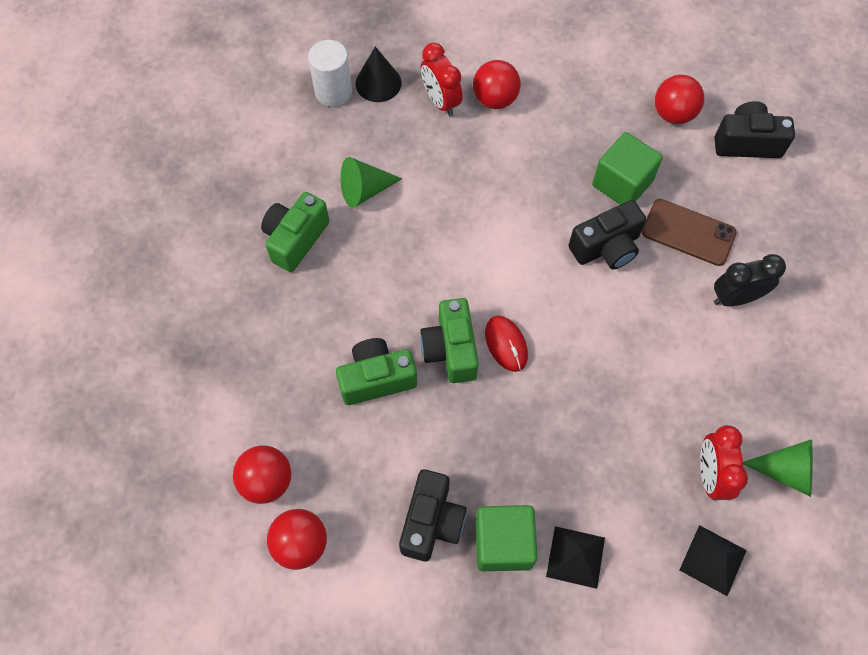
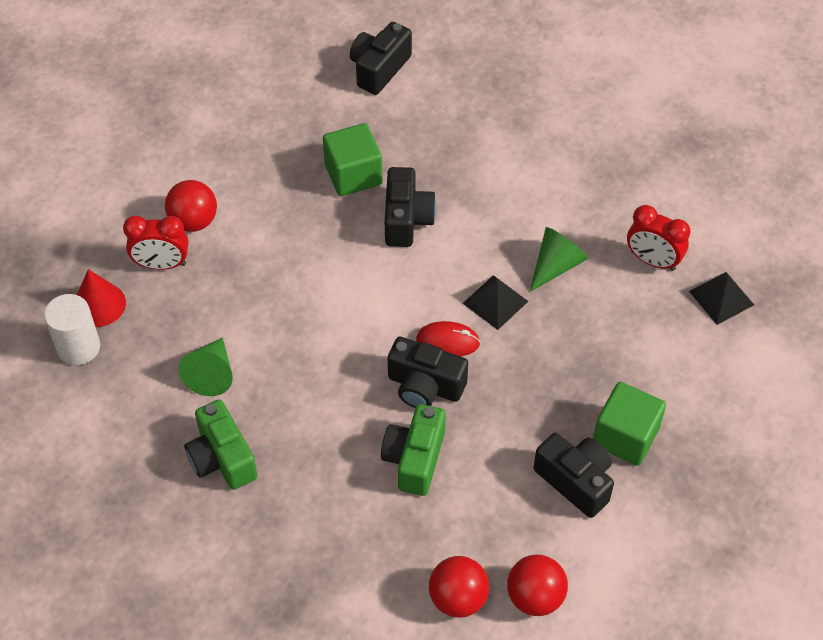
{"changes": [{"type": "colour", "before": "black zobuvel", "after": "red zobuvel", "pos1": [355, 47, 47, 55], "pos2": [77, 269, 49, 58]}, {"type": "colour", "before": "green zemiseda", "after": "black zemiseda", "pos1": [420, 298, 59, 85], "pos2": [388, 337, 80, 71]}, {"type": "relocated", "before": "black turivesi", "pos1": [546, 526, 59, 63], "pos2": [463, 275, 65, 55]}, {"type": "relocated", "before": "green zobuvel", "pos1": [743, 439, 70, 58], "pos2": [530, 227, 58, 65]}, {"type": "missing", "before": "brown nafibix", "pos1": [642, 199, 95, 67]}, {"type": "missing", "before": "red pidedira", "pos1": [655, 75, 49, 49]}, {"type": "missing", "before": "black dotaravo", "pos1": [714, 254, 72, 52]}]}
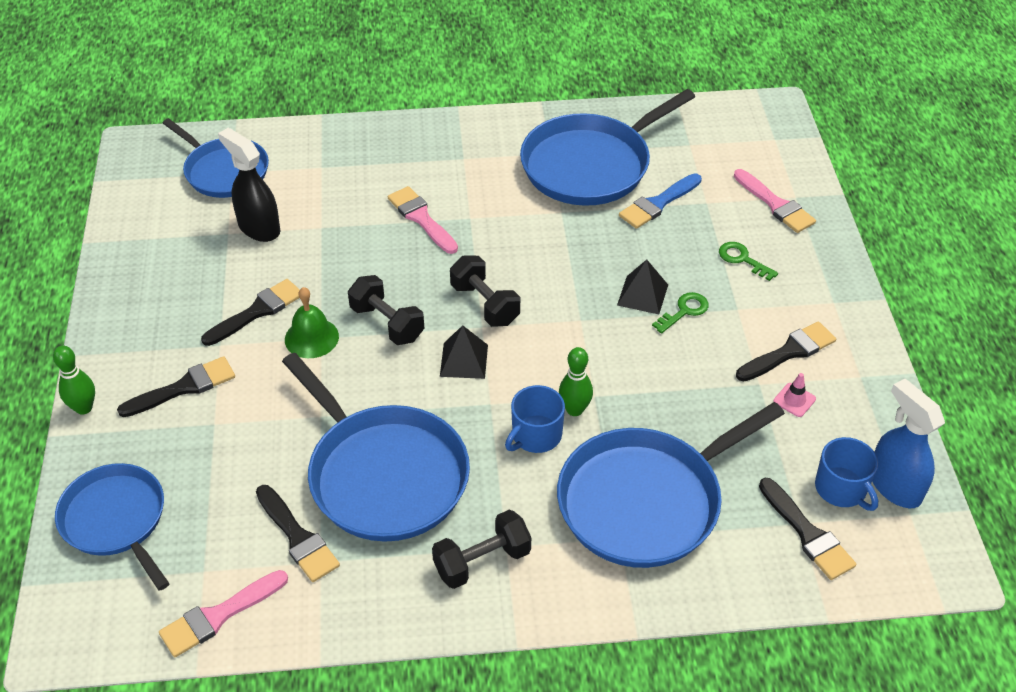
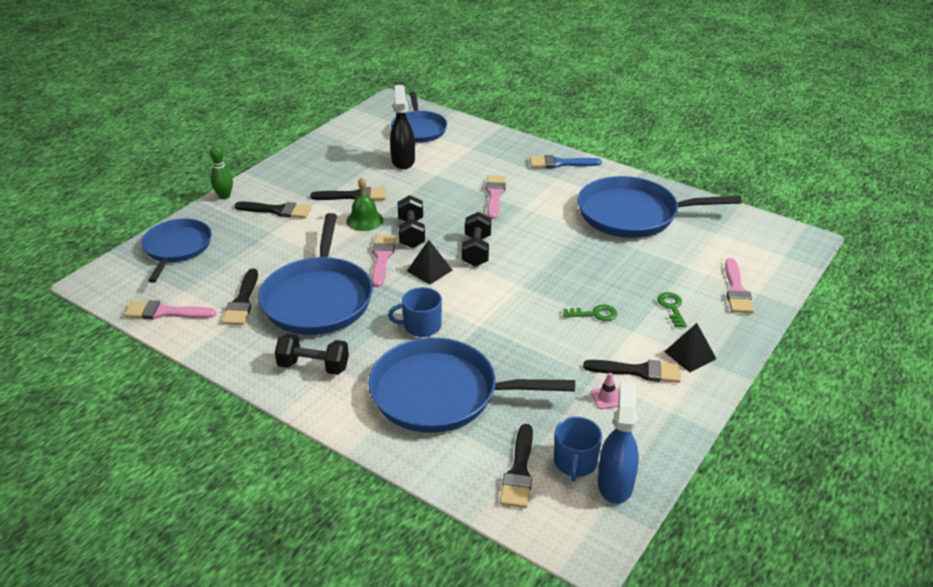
{"changes": [{"type": "appeared", "after": "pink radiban", "pos2": [372, 235, 24, 52]}, {"type": "relocated", "before": "blue radiban", "pos1": [619, 173, 83, 56], "pos2": [530, 155, 72, 13]}, {"type": "relocated", "before": "black turivesi", "pos1": [617, 260, 51, 54], "pos2": [664, 323, 52, 50]}, {"type": "missing", "before": "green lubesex", "pos1": [559, 347, 34, 69]}]}
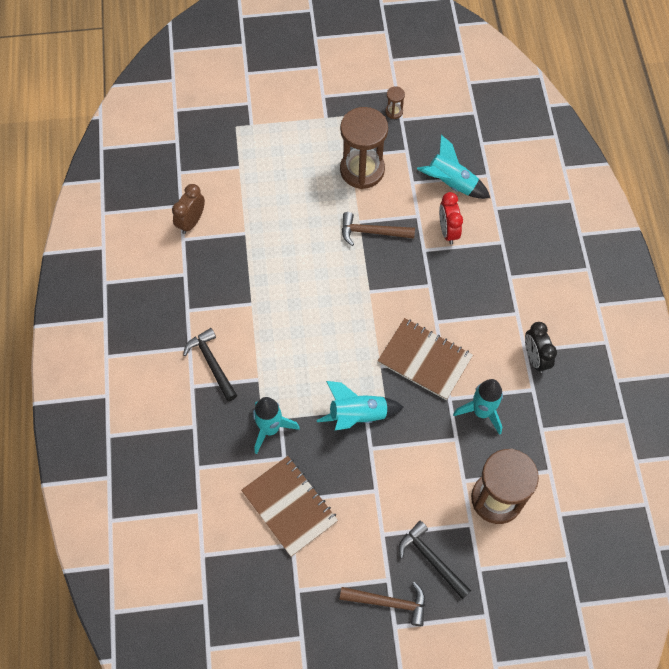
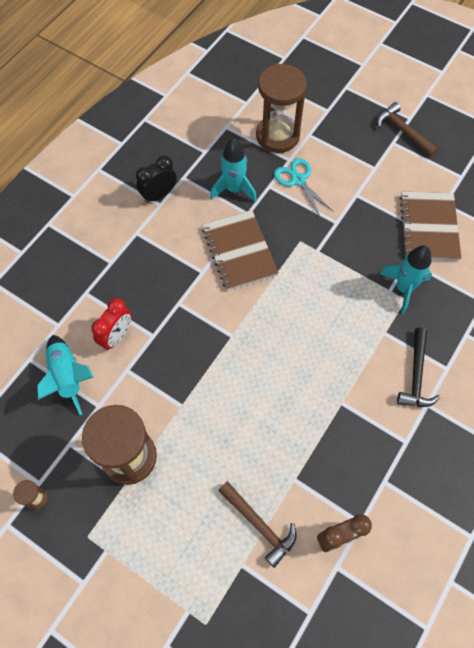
{"changes": [{"type": "spun", "before": "black dotaravo", "pos1": [525, 322, 32, 51], "pos2": [136, 156, 41, 47], "turn": -150}, {"type": "relocated", "before": "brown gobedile", "pos1": [342, 212, 73, 34], "pos2": [218, 481, 78, 87]}, {"type": "appeared", "after": "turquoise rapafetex", "pos2": [274, 158, 60, 60]}, {"type": "missing", "before": "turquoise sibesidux", "pos1": [317, 381, 87, 49]}, {"type": "missing", "before": "black gobedile", "pos1": [399, 521, 72, 78]}]}
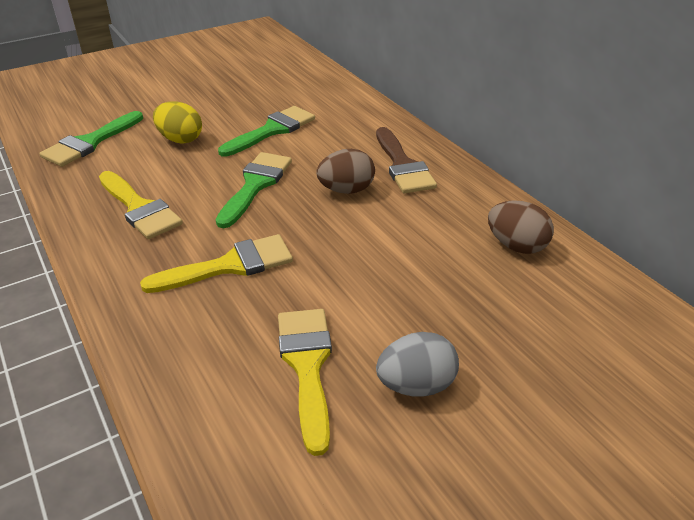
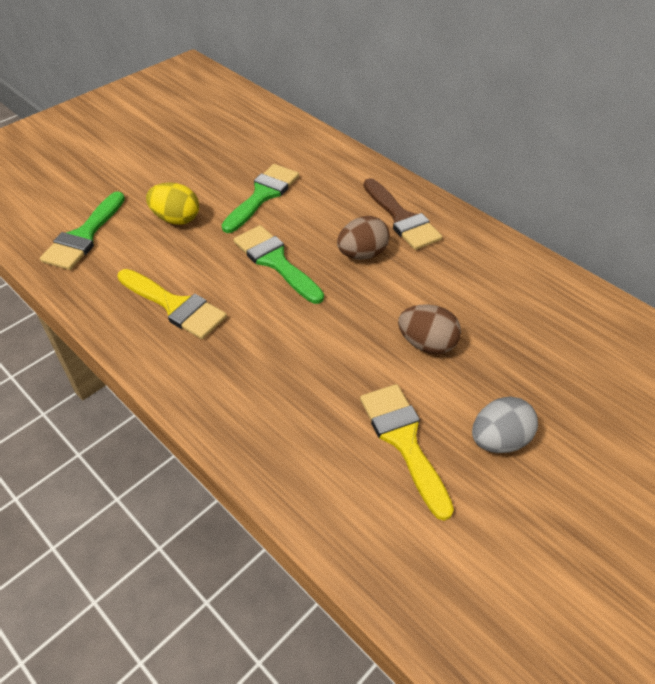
{"changes": [{"type": "spun", "before": "green radiban", "pos1": [216, 152, 76, 76], "pos2": [233, 225, 91, 79], "turn": -45}, {"type": "relocated", "before": "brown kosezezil", "pos1": [488, 200, 66, 54], "pos2": [398, 305, 63, 49]}, {"type": "missing", "before": "yellow radiban", "pos1": [140, 234, 153, 59]}]}
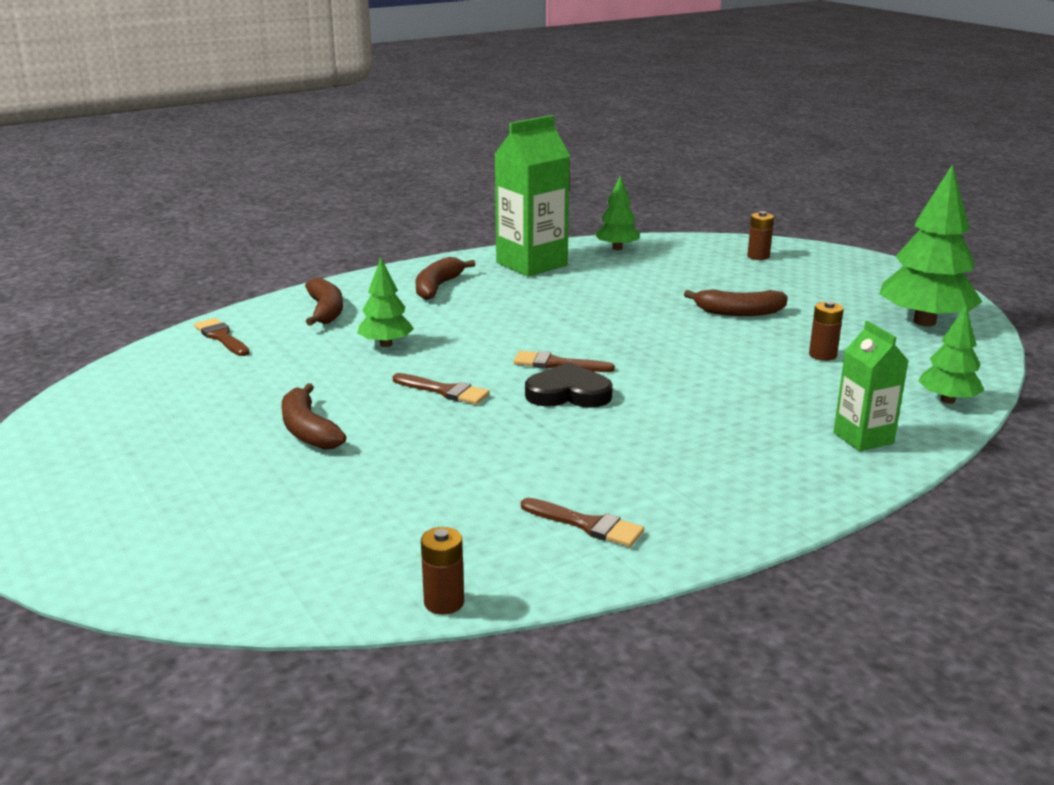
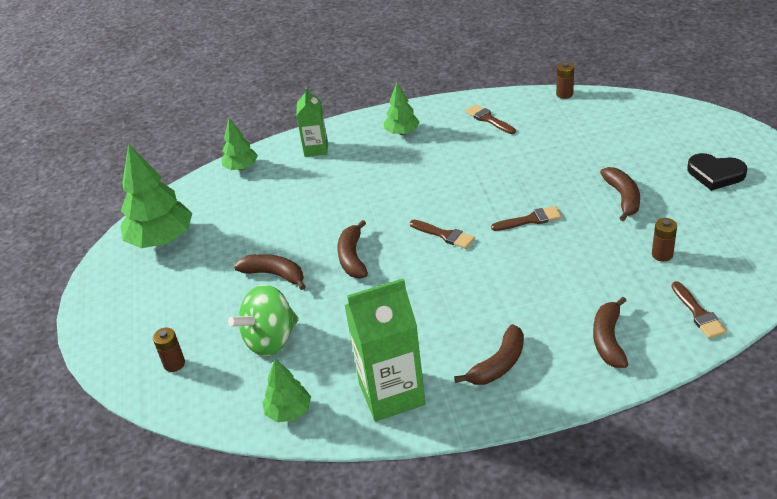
{"changes": [{"type": "appeared", "after": "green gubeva", "pos2": [228, 284, 71, 72]}, {"type": "appeared", "after": "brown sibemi", "pos2": [337, 220, 31, 58]}, {"type": "relocated", "before": "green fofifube", "pos1": [357, 257, 57, 90], "pos2": [384, 83, 36, 52]}, {"type": "spun", "before": "brown radiban", "pos1": [392, 373, 98, 32], "pos2": [491, 206, 71, 25], "turn": 120}, {"type": "relocated", "before": "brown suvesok", "pos1": [809, 301, 35, 60], "pos2": [652, 218, 25, 44]}, {"type": "relocated", "before": "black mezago", "pos1": [525, 362, 88, 46], "pos2": [687, 153, 60, 38]}]}
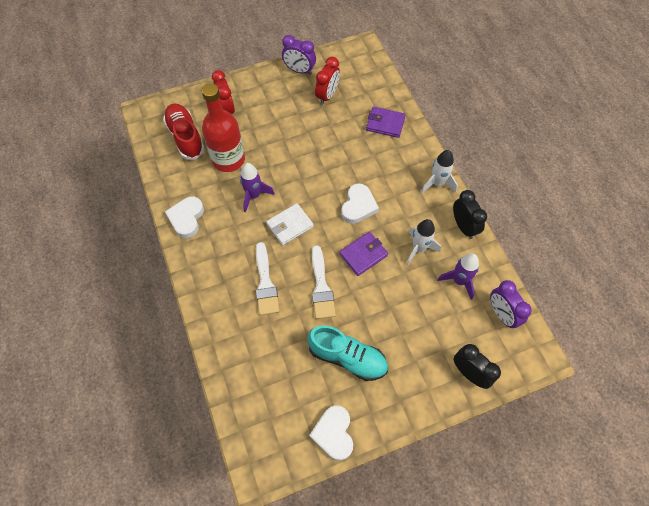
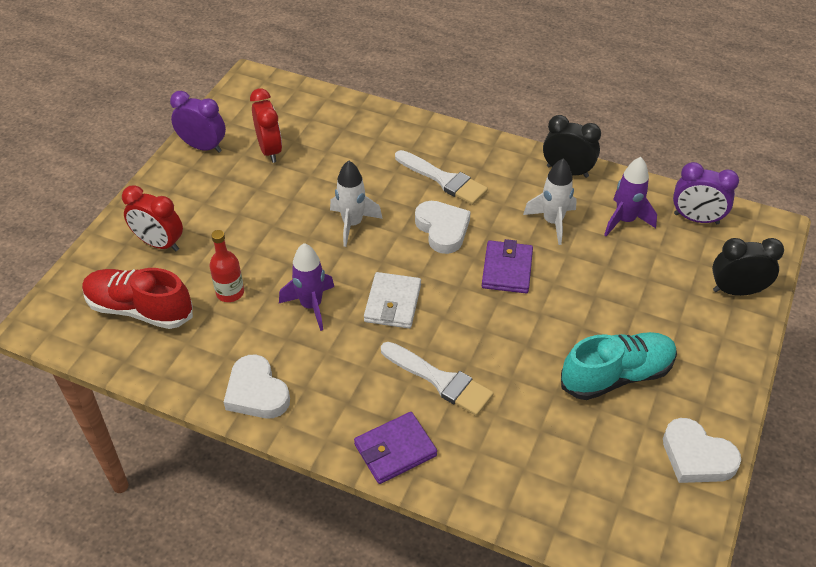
{"changes": [{"type": "spun", "before": "purple dotaravo", "pos1": [282, 35, 34, 40], "pos2": [170, 91, 56, 62], "turn": -135}, {"type": "size", "before": "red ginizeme", "pos1": [202, 83, 43, 89], "pos2": [209, 230, 35, 72], "scale": 0.51}, {"type": "relocated", "before": "white sibesidux", "pos1": [421, 150, 37, 43], "pos2": [330, 161, 53, 86]}, {"type": "relocated", "before": "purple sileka", "pos1": [366, 107, 40, 31], "pos2": [354, 412, 83, 72]}, {"type": "relocated", "before": "white radiban", "pos1": [312, 245, 24, 74], "pos2": [395, 150, 93, 55]}]}
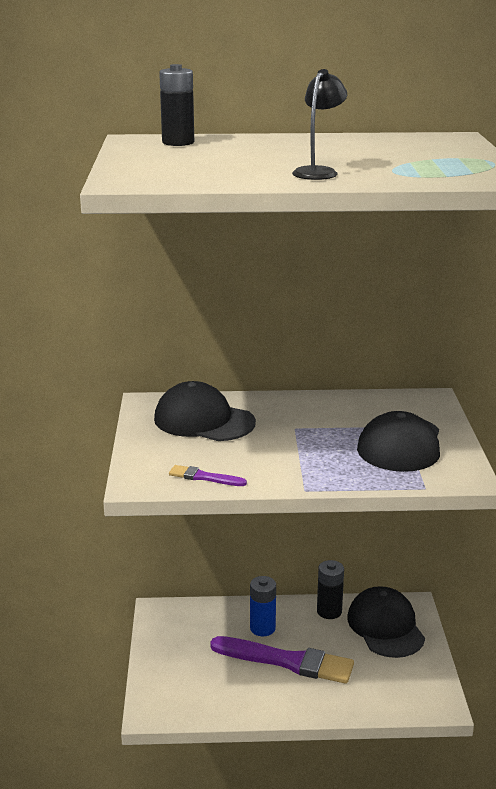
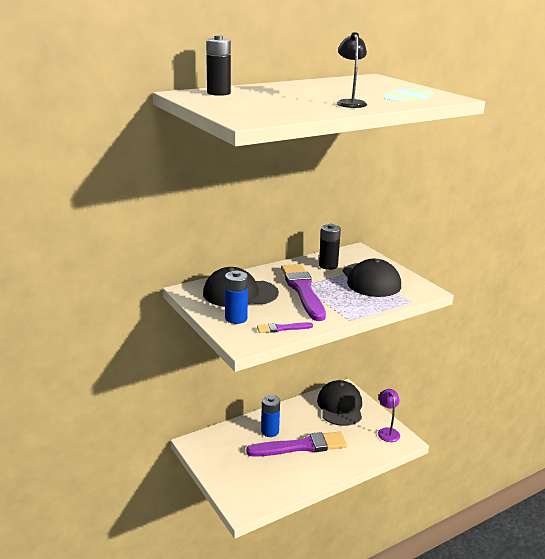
{"changes": [{"type": "appeared", "after": "blue suvesok", "pos2": [225, 270, 23, 54]}, {"type": "appeared", "after": "purple radiban", "pos2": [281, 264, 45, 57]}, {"type": "spun", "before": "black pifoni", "pos1": [347, 586, 78, 72], "pos2": [317, 380, 45, 46], "turn": 45}, {"type": "relocated", "before": "black suvesok", "pos1": [317, 560, 27, 59], "pos2": [319, 224, 22, 46]}, {"type": "appeared", "after": "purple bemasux", "pos2": [378, 389, 22, 53]}]}
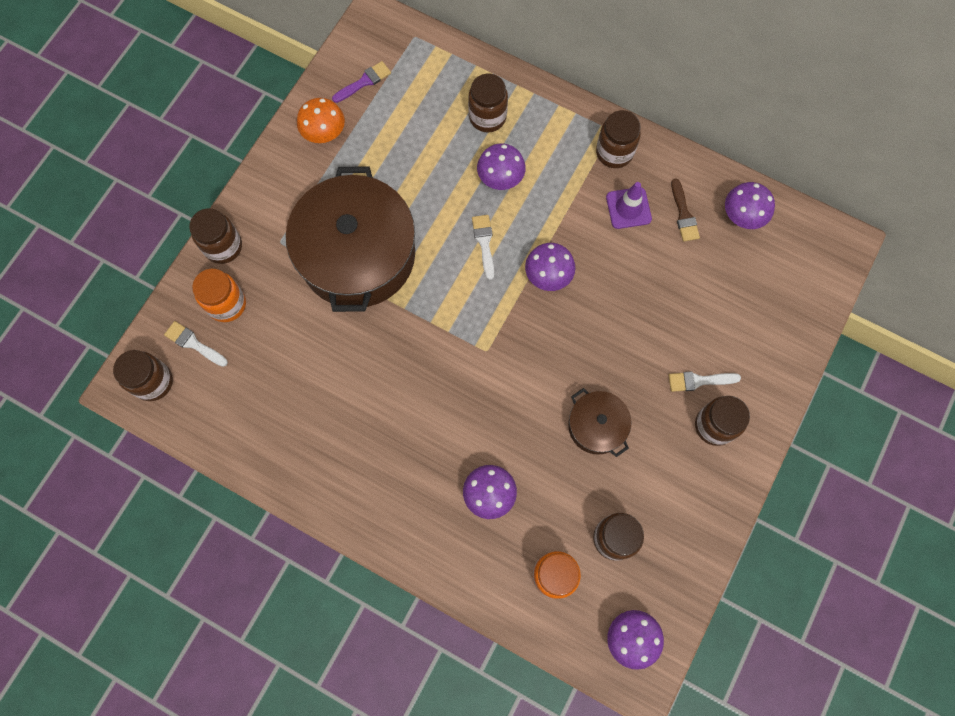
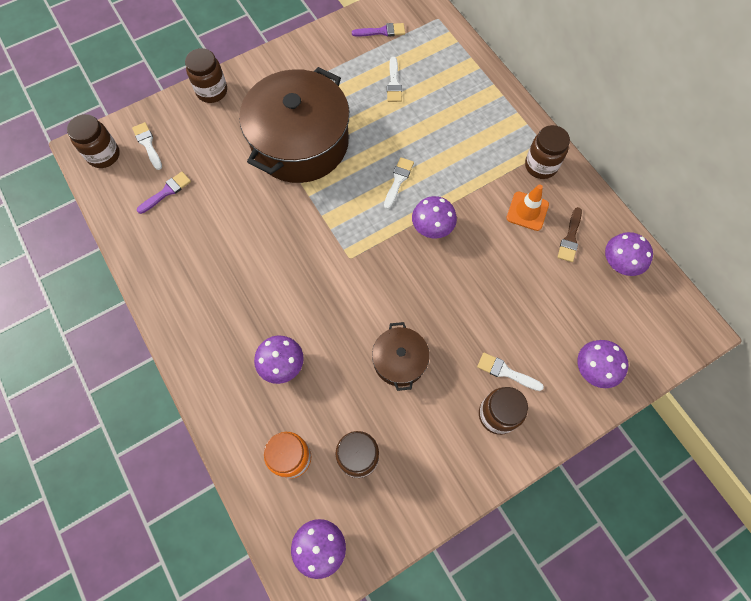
{"changes": [{"type": "appeared", "after": "purple radiban", "pos2": [137, 172, 54, 42]}, {"type": "appeared", "after": "white radiban", "pos2": [387, 57, 15, 45]}, {"type": "colour", "before": "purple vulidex", "after": "orange vulidex", "pos1": [606, 182, 46, 47], "pos2": [507, 184, 42, 47]}, {"type": "relocated", "before": "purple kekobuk", "pos1": [477, 144, 49, 46], "pos2": [577, 340, 52, 48]}, {"type": "missing", "before": "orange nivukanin", "pos1": [192, 269, 54, 53]}, {"type": "missing", "before": "orange kekobuk", "pos1": [297, 98, 48, 45]}, {"type": "missing", "before": "brown nivukanin", "pos1": [468, 74, 40, 59]}]}
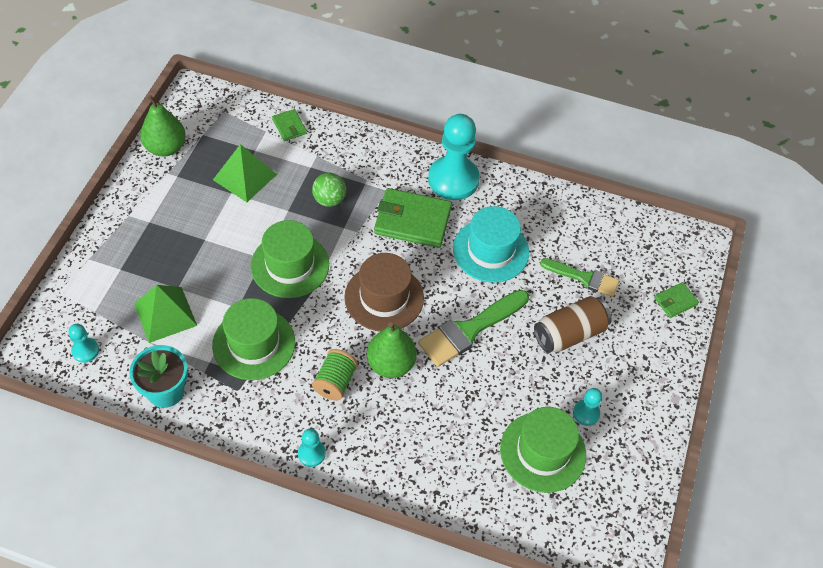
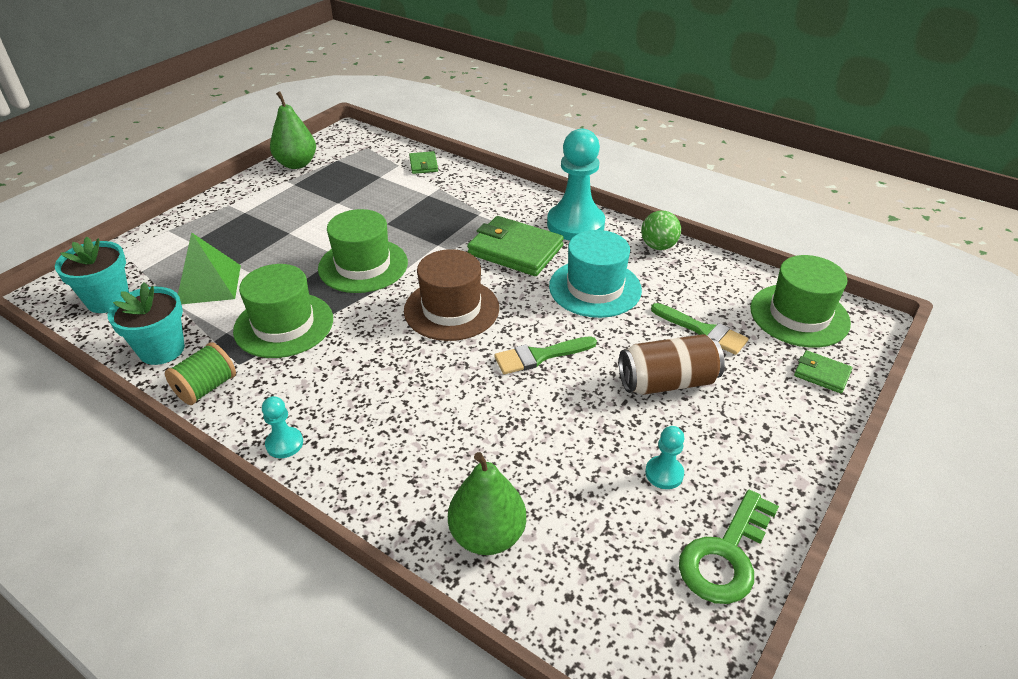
{"changes": [{"type": "exchanged", "before": "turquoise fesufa", "after": "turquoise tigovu", "pos1": [69, 324, 30, 39], "pos2": [55, 237, 74, 76]}, {"type": "relocated", "before": "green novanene", "pos1": [312, 349, 46, 52], "pos2": [165, 342, 71, 63]}, {"type": "relocated", "before": "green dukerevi", "pos1": [367, 322, 50, 56], "pos2": [448, 452, 78, 103]}, {"type": "size", "before": "green radiban", "pos1": [418, 290, 111, 77], "pos2": [494, 336, 103, 38], "scale": 0.66}, {"type": "relocated", "before": "green pidedira", "pos1": [312, 173, 34, 34], "pos2": [641, 211, 40, 39]}, {"type": "appeared", "after": "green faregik", "pos2": [679, 490, 100, 114]}, {"type": "relocated", "before": "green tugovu", "pos1": [500, 407, 86, 86], "pos2": [750, 255, 101, 93]}, {"type": "spun", "before": "green sileka", "pos1": [654, 282, 45, 36], "pos2": [794, 350, 59, 43], "turn": 45}, {"type": "missing", "before": "green turivesi", "pos1": [213, 144, 64, 58]}]}
